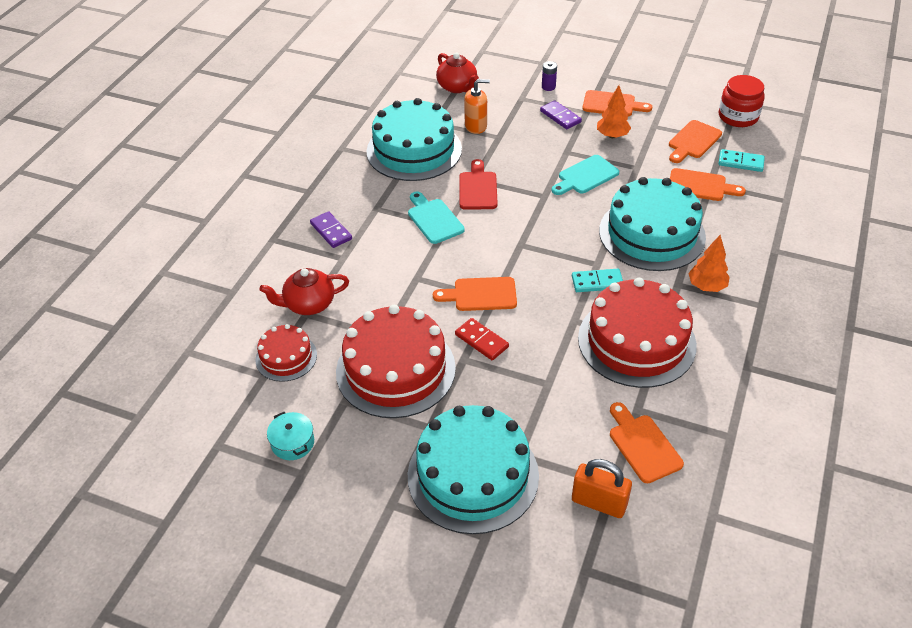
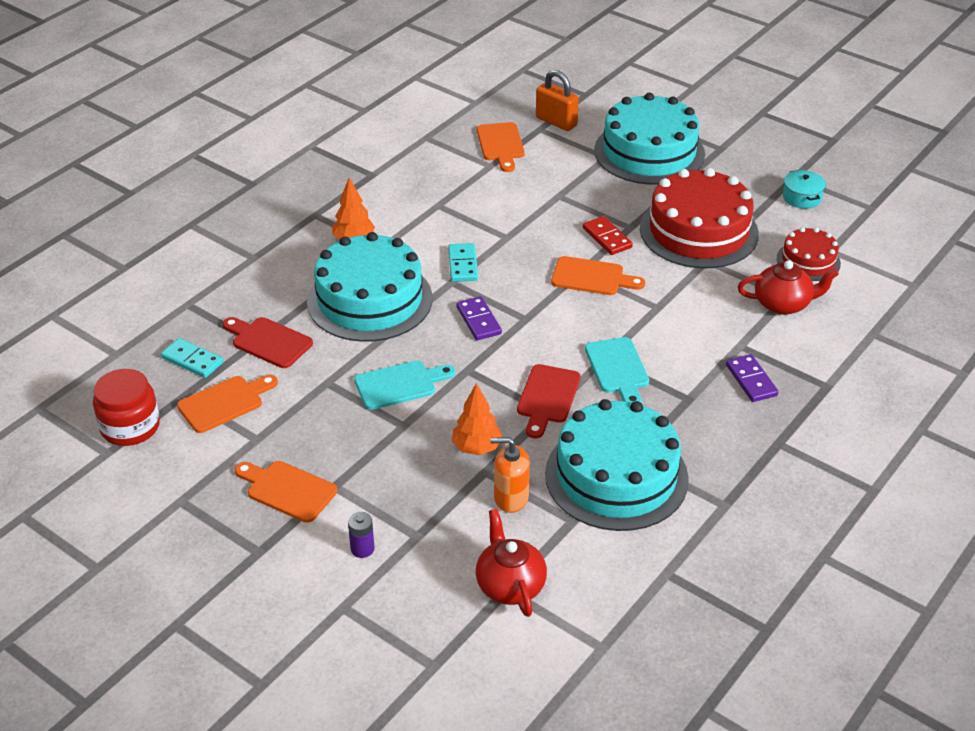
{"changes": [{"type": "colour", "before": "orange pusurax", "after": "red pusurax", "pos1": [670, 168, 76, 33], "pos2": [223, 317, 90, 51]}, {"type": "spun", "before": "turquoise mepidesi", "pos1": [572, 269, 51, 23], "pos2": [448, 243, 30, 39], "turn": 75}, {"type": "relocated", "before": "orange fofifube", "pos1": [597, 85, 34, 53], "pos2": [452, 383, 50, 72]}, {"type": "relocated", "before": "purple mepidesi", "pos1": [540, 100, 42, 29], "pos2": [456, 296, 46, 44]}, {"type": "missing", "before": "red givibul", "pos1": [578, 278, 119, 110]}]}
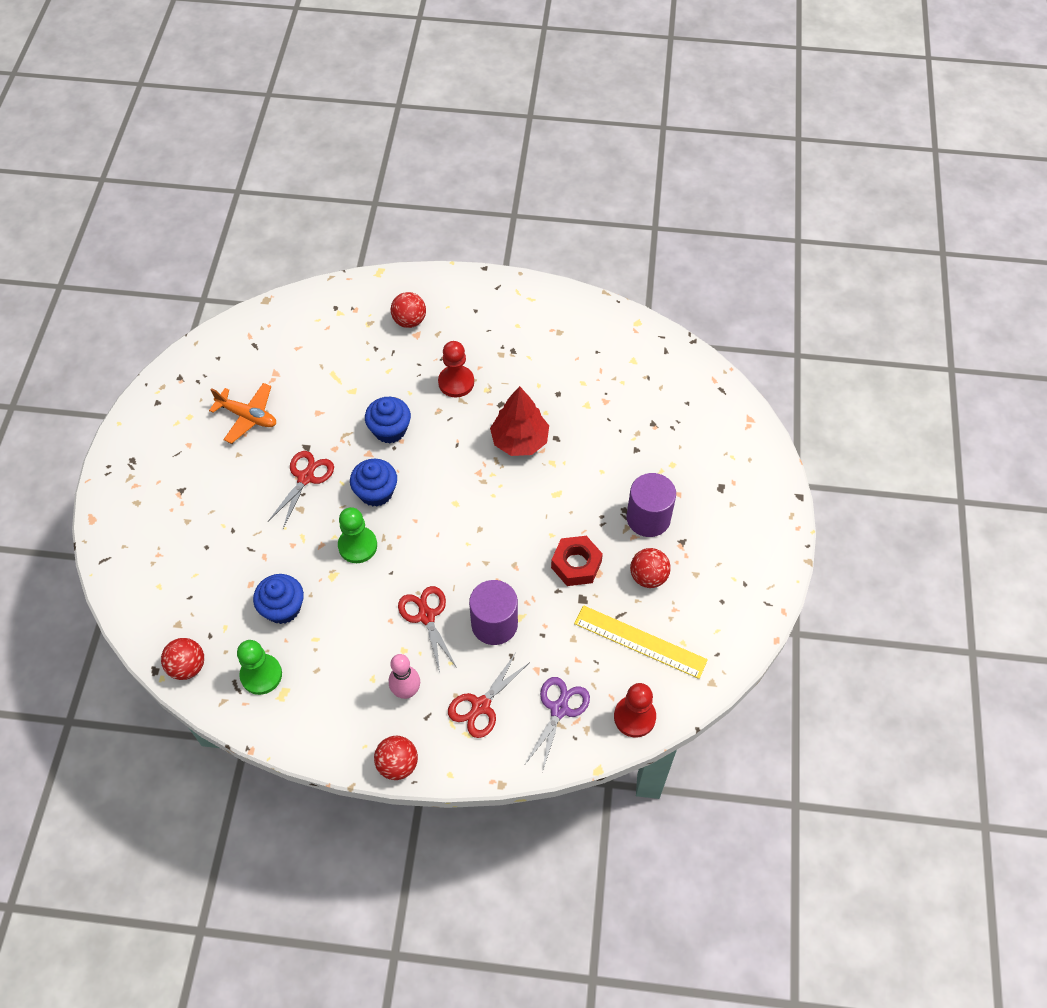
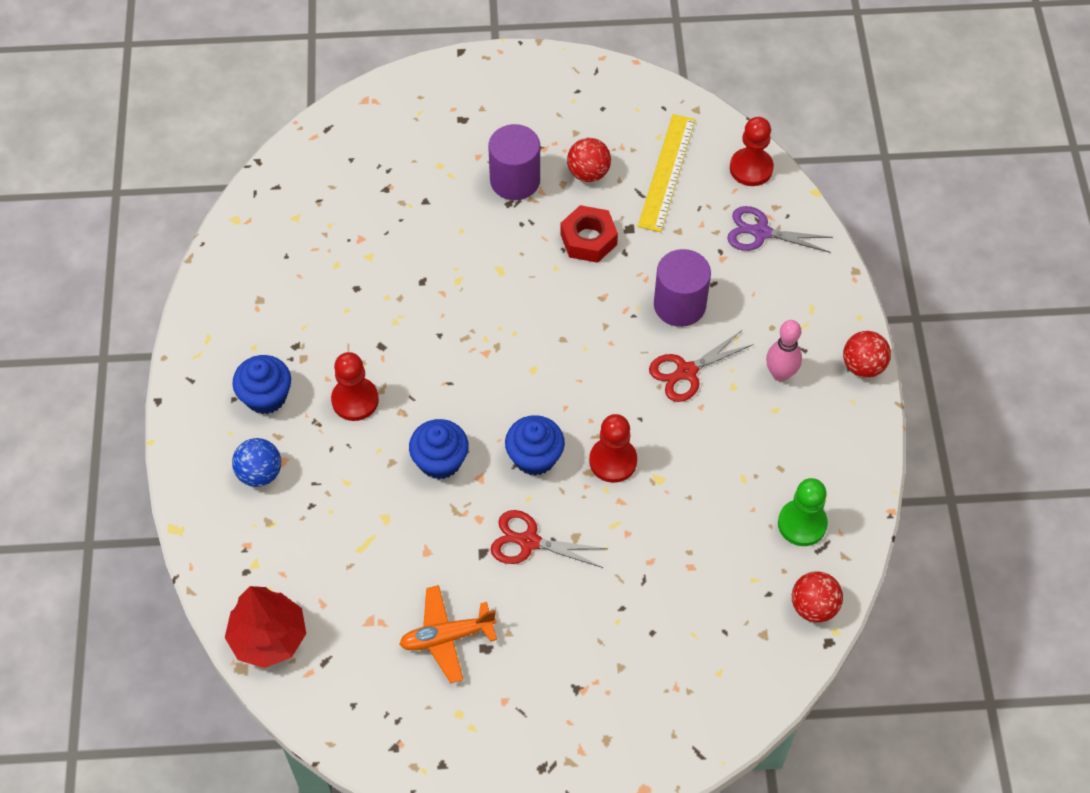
{"changes": [{"type": "relocated", "before": "red fofifube", "pos1": [490, 386, 59, 70], "pos2": [225, 586, 81, 82]}, {"type": "relocated", "before": "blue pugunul", "pos1": [253, 574, 51, 50], "pos2": [232, 355, 59, 59]}, {"type": "colour", "before": "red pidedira", "after": "blue pidedira", "pos1": [391, 292, 35, 36], "pos2": [232, 438, 49, 49]}, {"type": "spun", "before": "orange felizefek", "pos1": [209, 383, 67, 61], "pos2": [399, 585, 98, 98], "turn": -120}, {"type": "colour", "before": "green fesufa", "after": "red fesufa", "pos1": [338, 507, 39, 56], "pos2": [589, 414, 48, 69]}, {"type": "missing", "before": "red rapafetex", "pos1": [448, 653, 82, 85]}]}
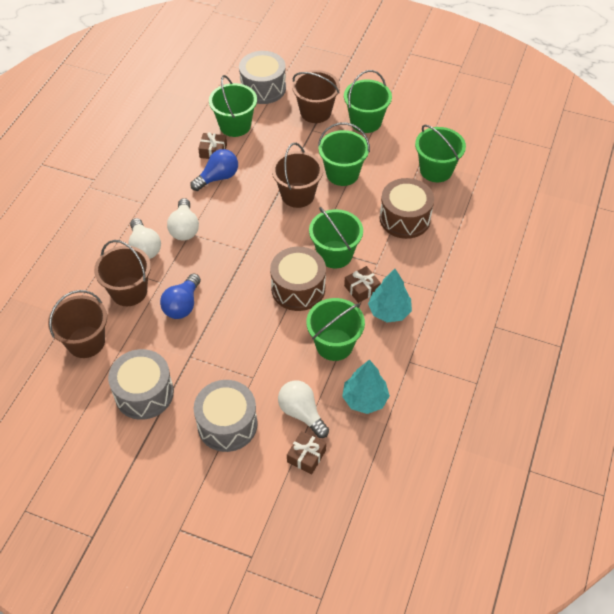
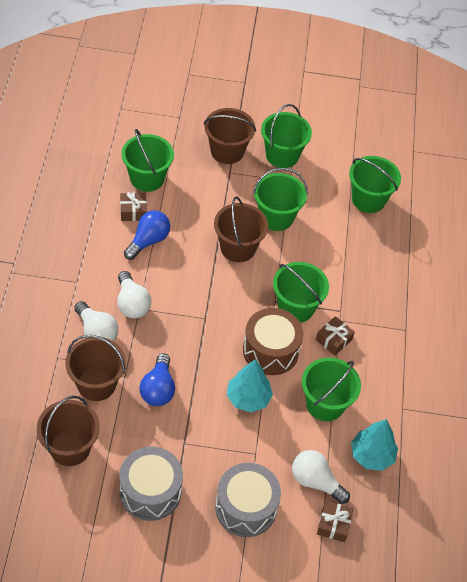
{"changes": [{"type": "relocated", "before": "turquoise fofifube", "pos1": [368, 269, 44, 54], "pos2": [227, 360, 46, 52]}, {"type": "missing", "before": "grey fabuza", "pos1": [239, 51, 47, 53]}, {"type": "missing", "before": "brown fabuza", "pos1": [379, 178, 55, 61]}]}
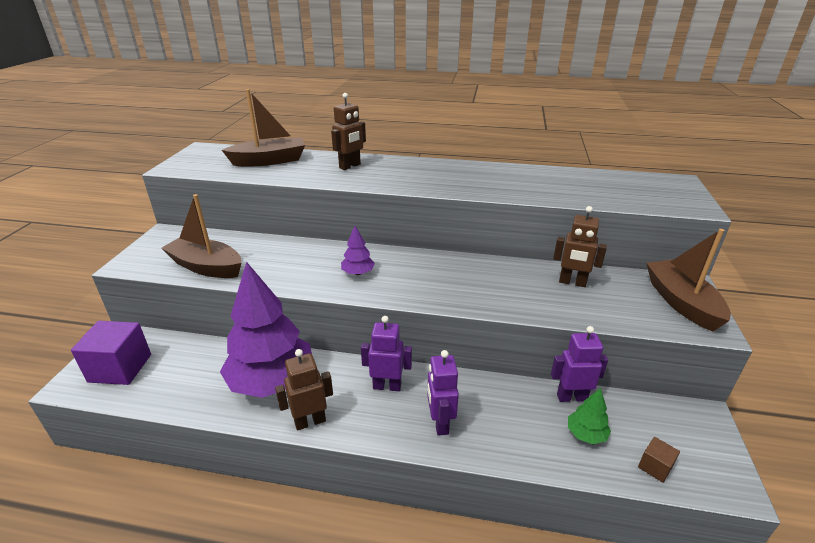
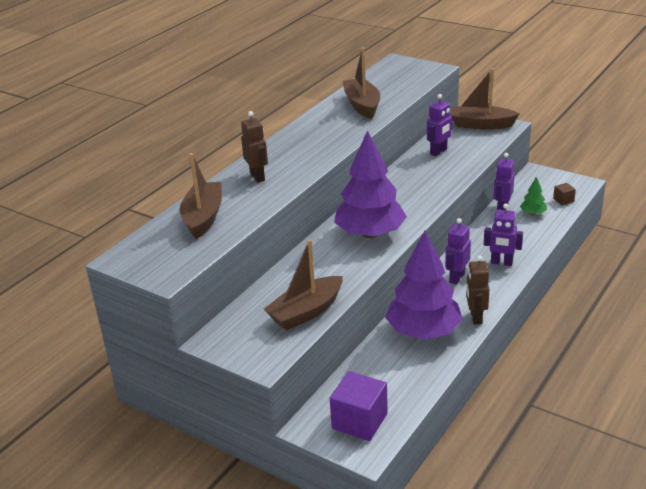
{"changes": [{"type": "size", "before": "purple fofifube", "pos1": [341, 226, 34, 49], "pos2": [334, 130, 73, 108], "scale": 2.39}, {"type": "appeared", "after": "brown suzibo", "pos2": [343, 47, 37, 72]}, {"type": "colour", "before": "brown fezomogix", "after": "purple fezomogix", "pos1": [553, 206, 54, 81], "pos2": [427, 94, 26, 62]}]}
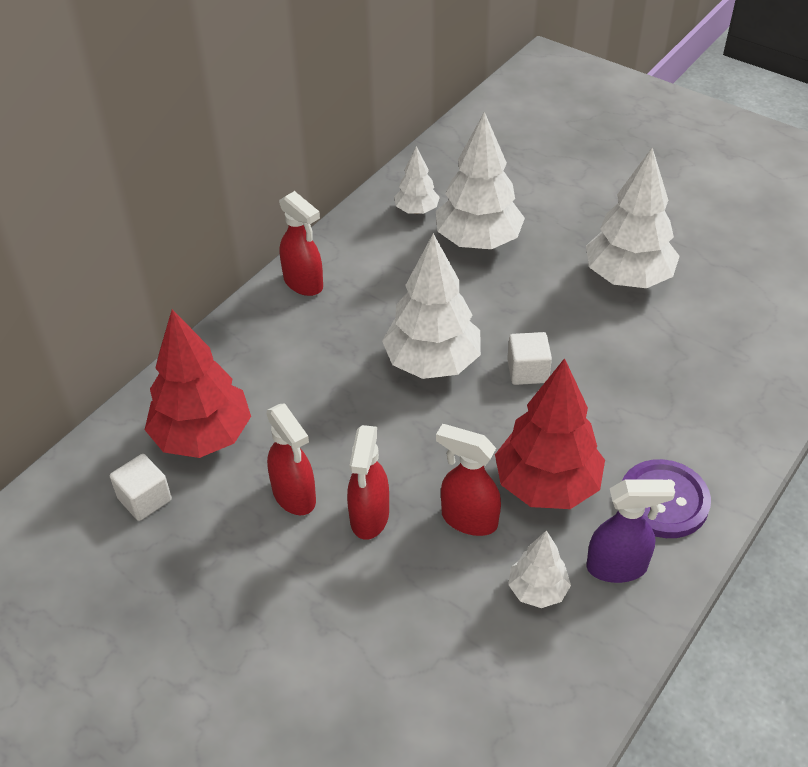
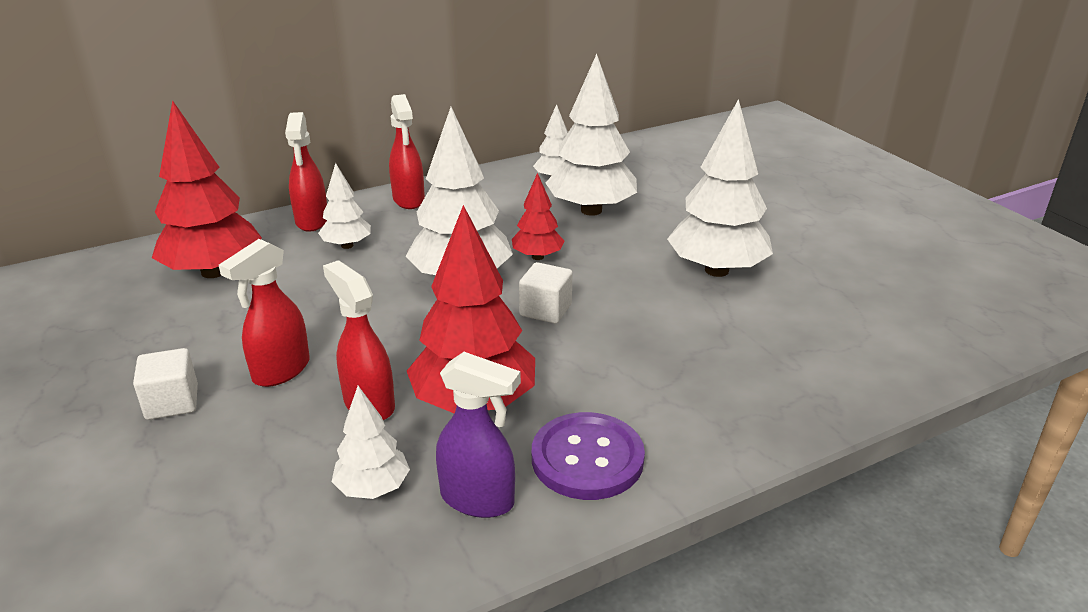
{"changes": [{"type": "relocated", "before": "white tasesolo", "pos1": [110, 454, 62, 67], "pos2": [133, 348, 65, 72]}, {"type": "relocated", "before": "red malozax", "pos1": [266, 404, 50, 111], "pos2": [285, 112, 42, 120]}, {"type": "appeared", "after": "white fofifube", "pos2": [318, 163, 53, 86]}, {"type": "appeared", "after": "red fofifube", "pos2": [512, 173, 52, 87]}]}
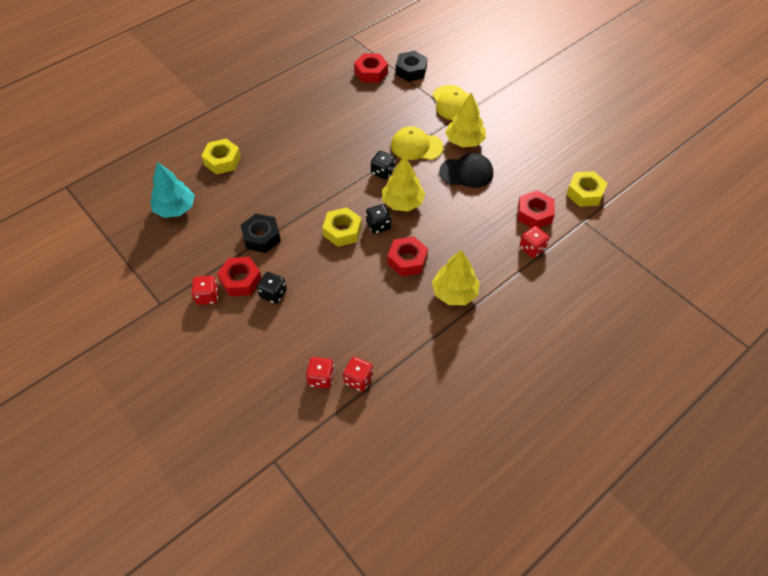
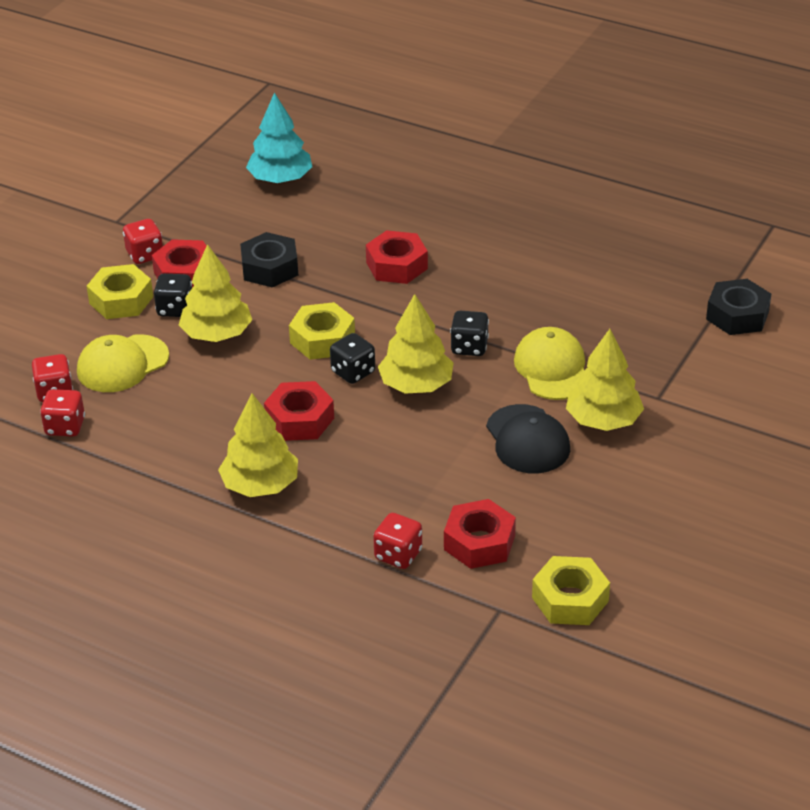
{"changes": [{"type": "relocated", "before": "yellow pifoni", "pos1": [433, 85, 36, 35], "pos2": [77, 334, 92, 58]}, {"type": "relocated", "before": "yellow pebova", "pos1": [202, 139, 39, 36], "pos2": [87, 264, 66, 55]}, {"type": "appeared", "after": "yellow fofifube", "pos2": [179, 244, 73, 98]}, {"type": "relocated", "before": "red pebova", "pos1": [354, 53, 34, 30], "pos2": [366, 230, 62, 54]}]}
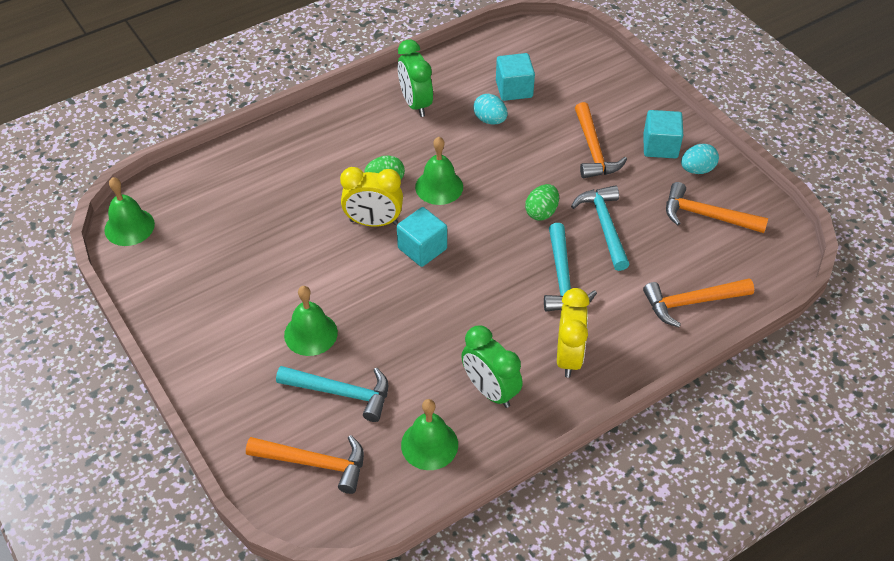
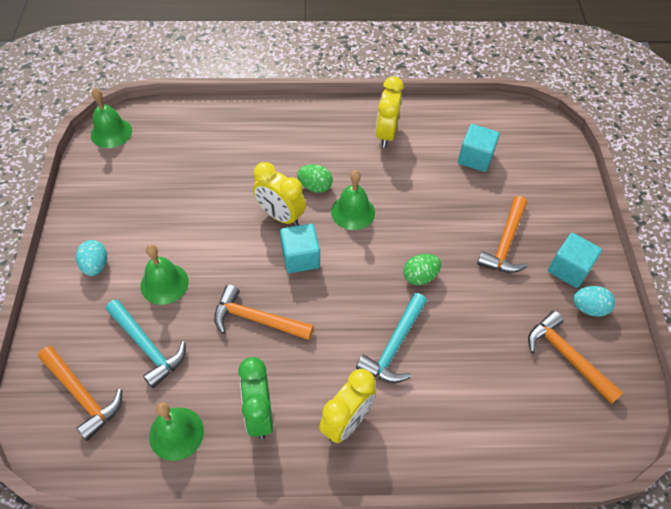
{"changes": [{"type": "relocated", "before": "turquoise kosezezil", "pos1": [474, 94, 34, 31], "pos2": [76, 240, 31, 36]}, {"type": "relocated", "before": "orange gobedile", "pos1": [643, 278, 111, 49], "pos2": [214, 285, 100, 55]}, {"type": "colour", "before": "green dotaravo", "after": "yellow dotaravo", "pos1": [398, 39, 35, 78], "pos2": [376, 76, 28, 72]}, {"type": "missing", "before": "turquoise gobedile", "pos1": [571, 185, 59, 86]}]}
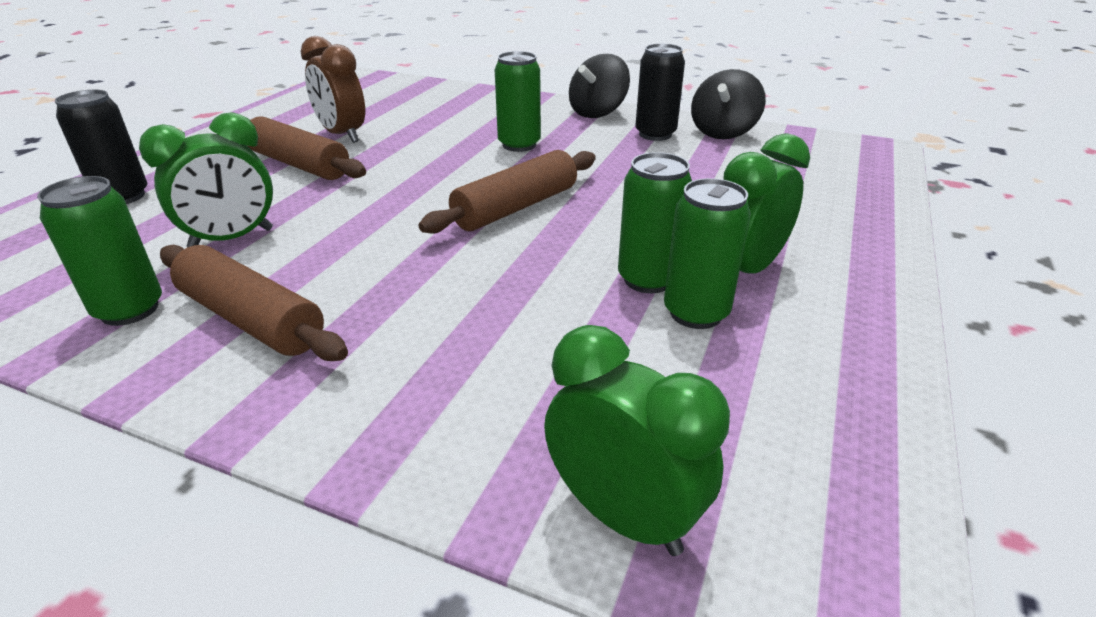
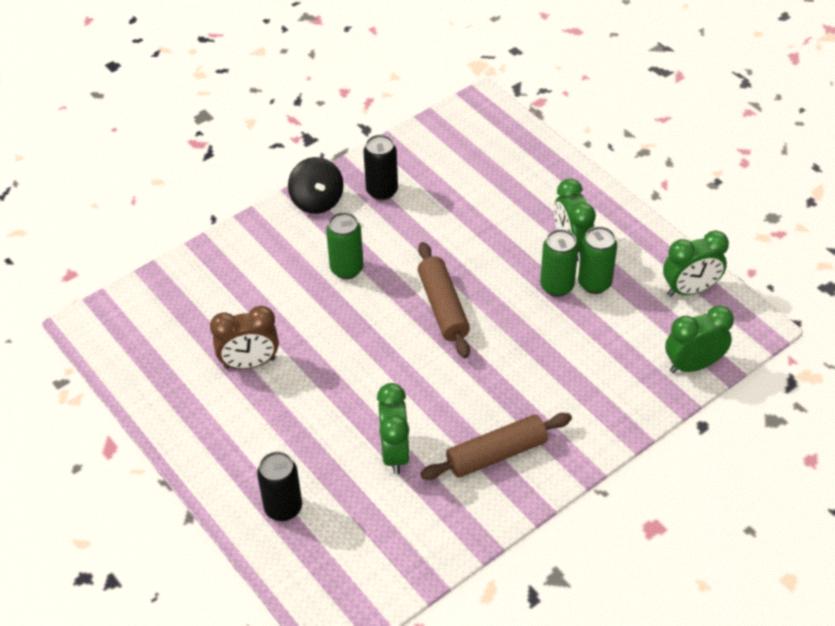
{"changes": [{"type": "appeared", "after": "green dotaravo", "pos2": [663, 230, 66, 67]}, {"type": "missing", "before": "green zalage", "pos1": [37, 176, 125, 150]}, {"type": "missing", "before": "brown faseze", "pos1": [248, 116, 118, 64]}, {"type": "missing", "before": "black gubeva", "pos1": [691, 69, 75, 70]}]}
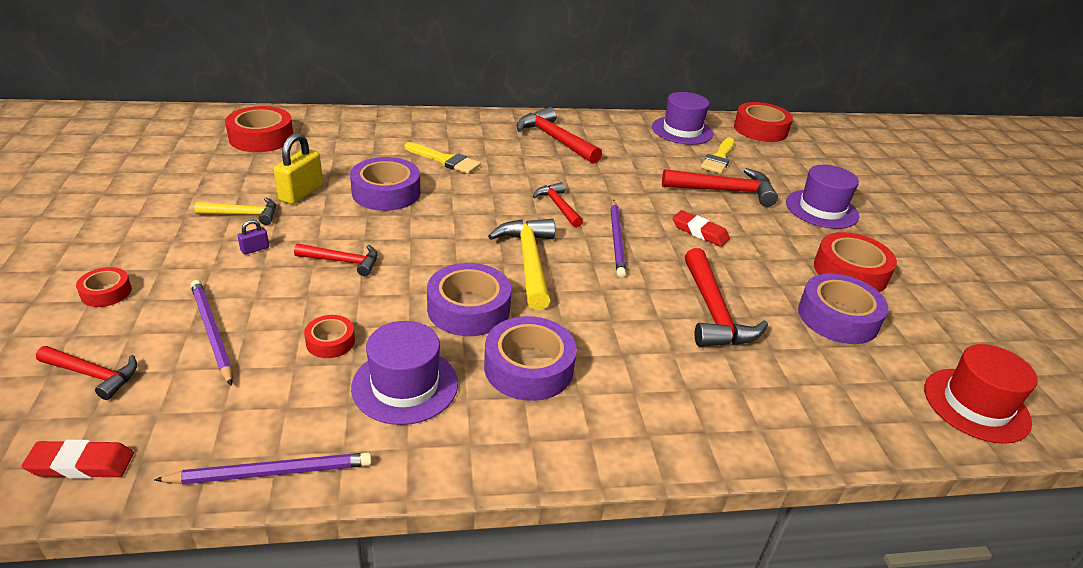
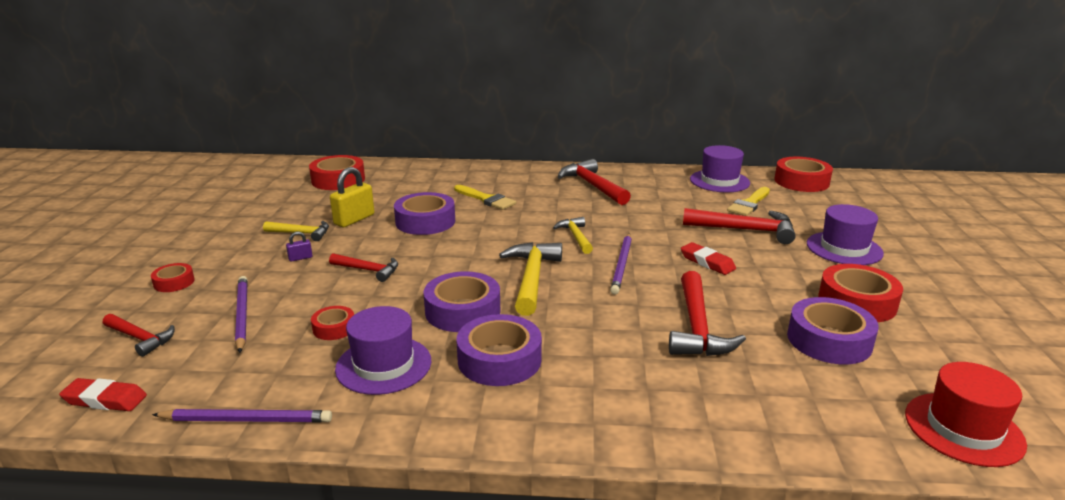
{"changes": [{"type": "colour", "before": "red gobedile", "after": "yellow gobedile", "pos1": [533, 182, 50, 46], "pos2": [553, 217, 40, 37]}]}
